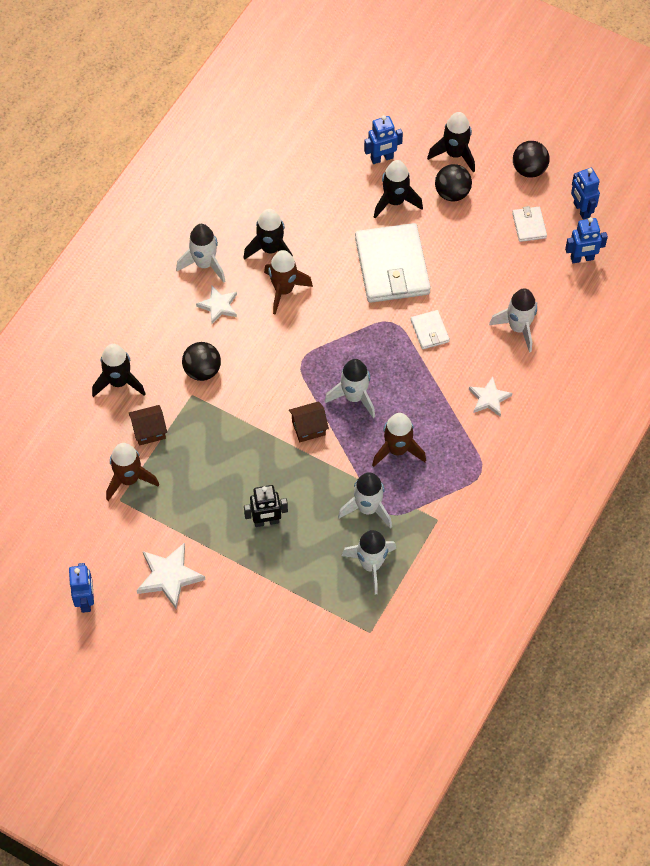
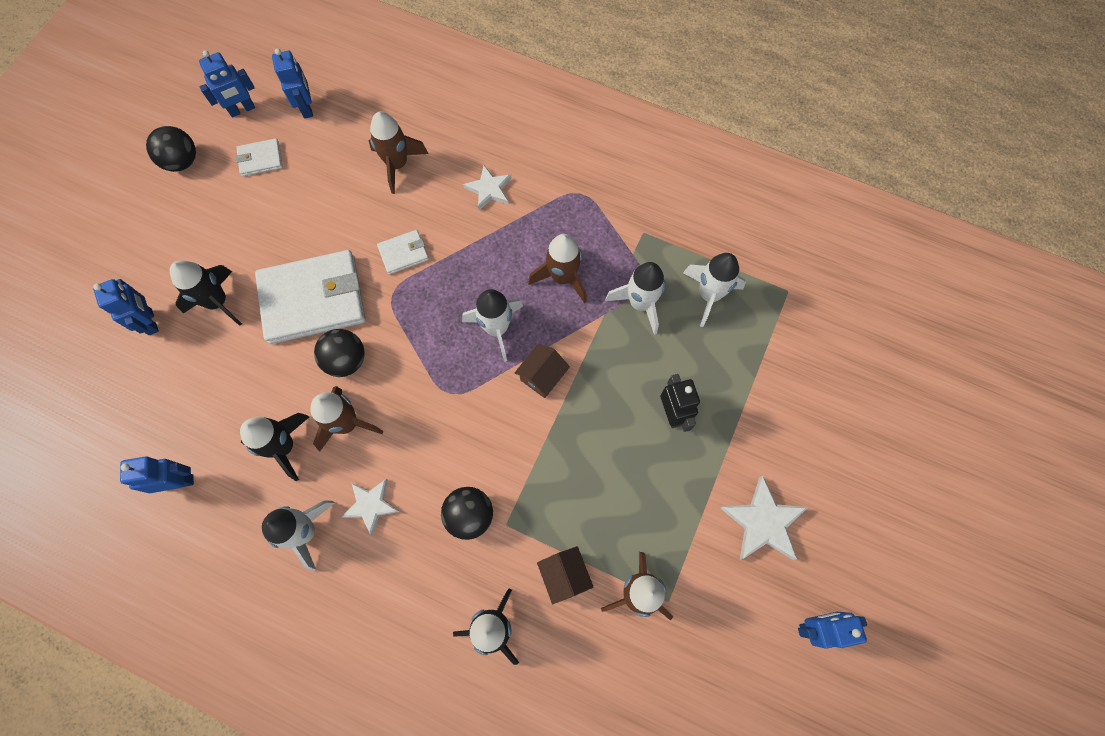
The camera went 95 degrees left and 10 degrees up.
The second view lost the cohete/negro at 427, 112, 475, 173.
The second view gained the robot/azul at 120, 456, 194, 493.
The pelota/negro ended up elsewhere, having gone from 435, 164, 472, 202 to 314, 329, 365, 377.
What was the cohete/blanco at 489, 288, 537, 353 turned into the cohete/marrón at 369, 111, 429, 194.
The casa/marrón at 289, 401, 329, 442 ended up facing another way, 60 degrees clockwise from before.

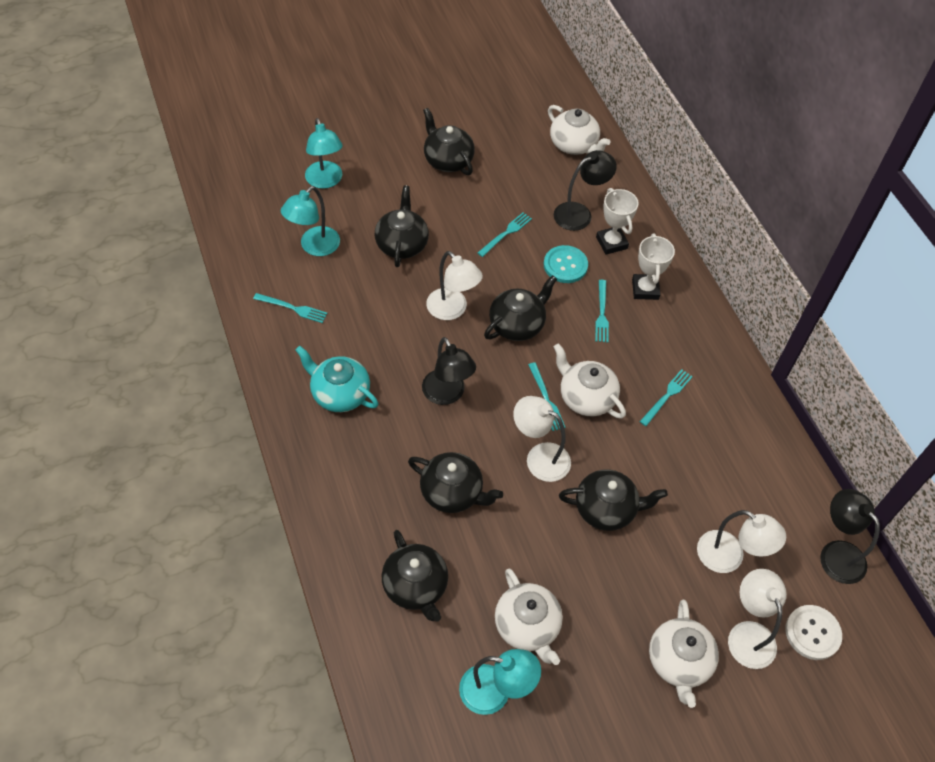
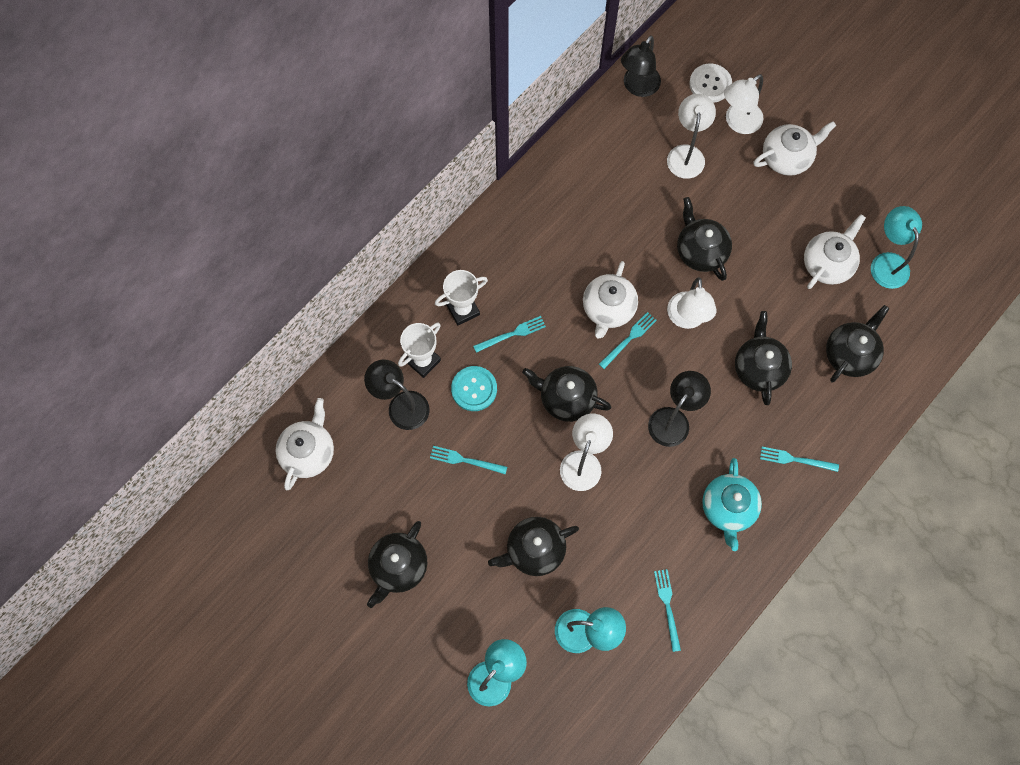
The camera went 115 degrees left and 15 degrees up.
The tenedor/turquesa ended up elsewhere, having gone from 639, 369, 693, 426 to 760, 447, 839, 472.

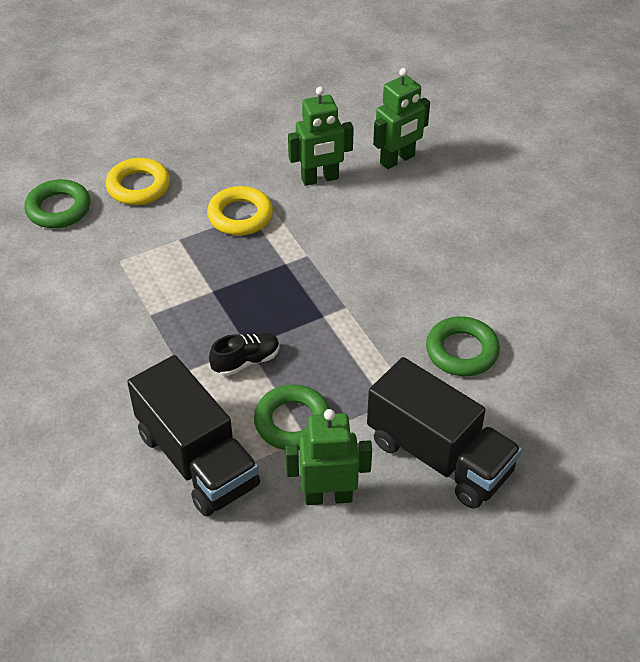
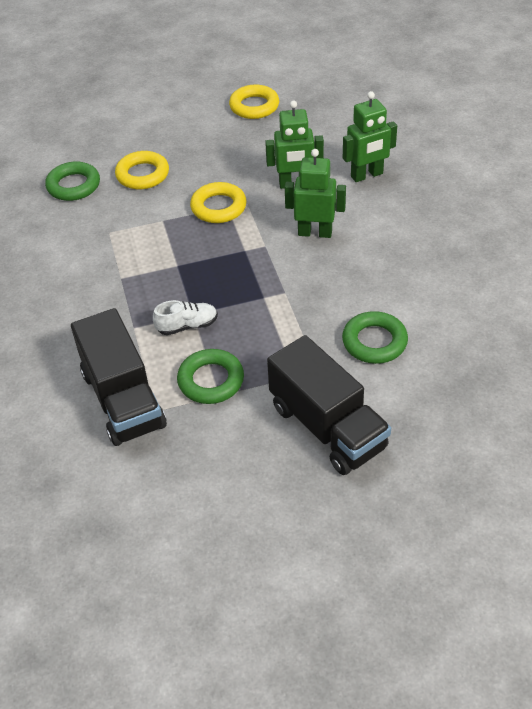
The camera went 15 degrees right and 0 degrees up.
The second view gained the anillo/amarillo at 229, 85, 279, 119.
The robot/verde ended up elsewhere, having gone from 285, 409, 372, 505 to 285, 149, 346, 238.
What was the zapato/negro at 209, 332, 280, 376 turned into the zapato/blanco at 153, 300, 218, 335.

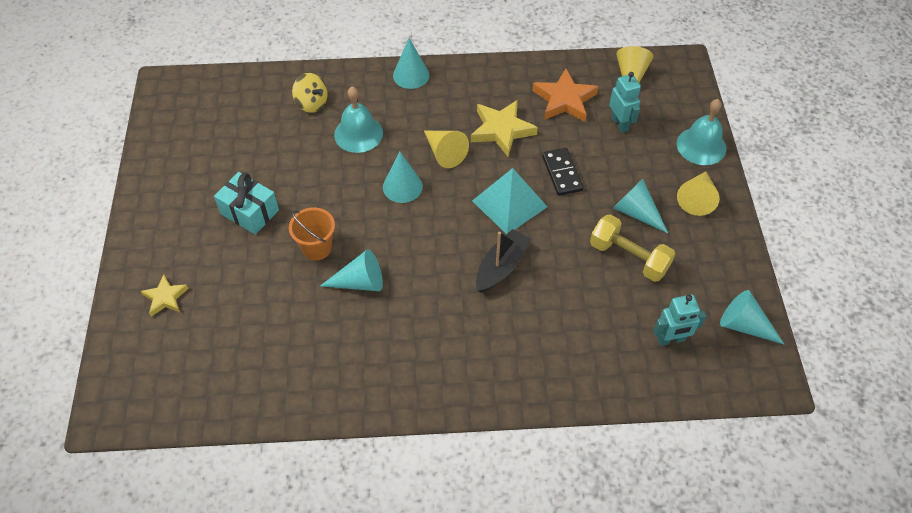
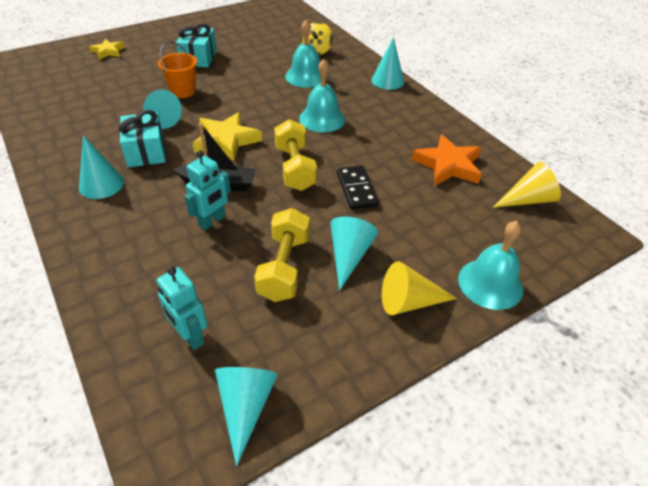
The camera went 60 degrees right and 10 degrees down.
The second view gained the regalo/turquesa at 118, 110, 166, 167.
The cono/turquesa ended up elsewhere, having gone from 383, 151, 423, 203 to 79, 135, 124, 199.
The estrella/amarillo ended up elsewhere, having gone from 471, 100, 538, 157 to 193, 112, 262, 161.
The robot/turquesa ended up elsewhere, having gone from 609, 72, 641, 133 to 184, 150, 231, 230.
Where the cono/amarillo stood at 424, 131, 469, 168, the campana/turquesa came to stand at 299, 59, 346, 132.
Where the pirámide/turquesa stood at 472, 168, 547, 234, the mancuerna/amarillo came to stand at 274, 119, 317, 191.
The ficha de dominó/negro at 542, 148, 584, 196 ended up facing another way, 60 degrees counterclockwise from before.

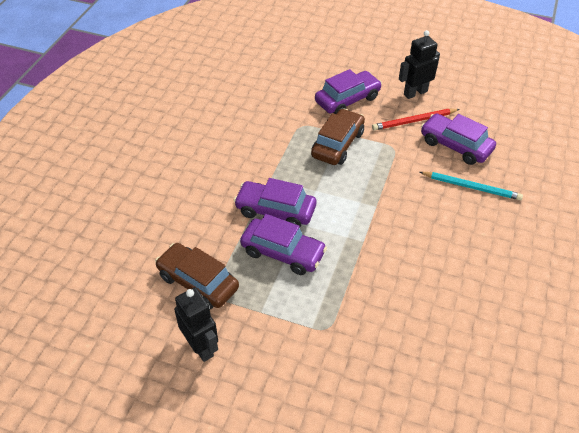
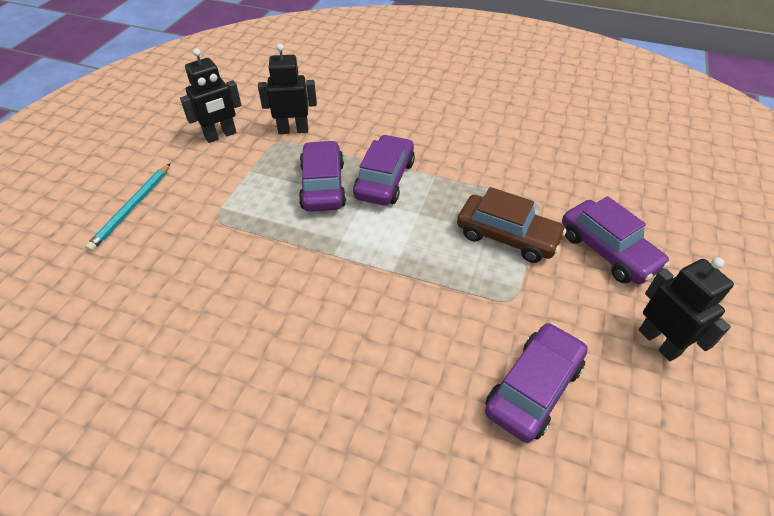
The camera went 90 degrees right and 0 degrees up.
The second view lost the lápiz/rojo at 372, 109, 460, 130.
The lápiz/turquesa ended up elsewhere, having gone from 419, 172, 523, 200 to 85, 163, 171, 252.
Where the coche/marrón stood at 155, 243, 239, 309, the robot/negro came to stand at 258, 44, 317, 134.
The coche/morado at 240, 214, 327, 275 ended up facing another way, 150 degrees clockwise from before.

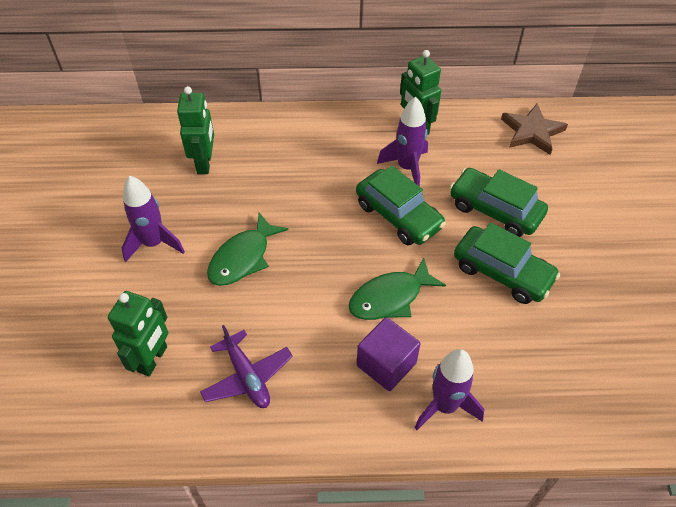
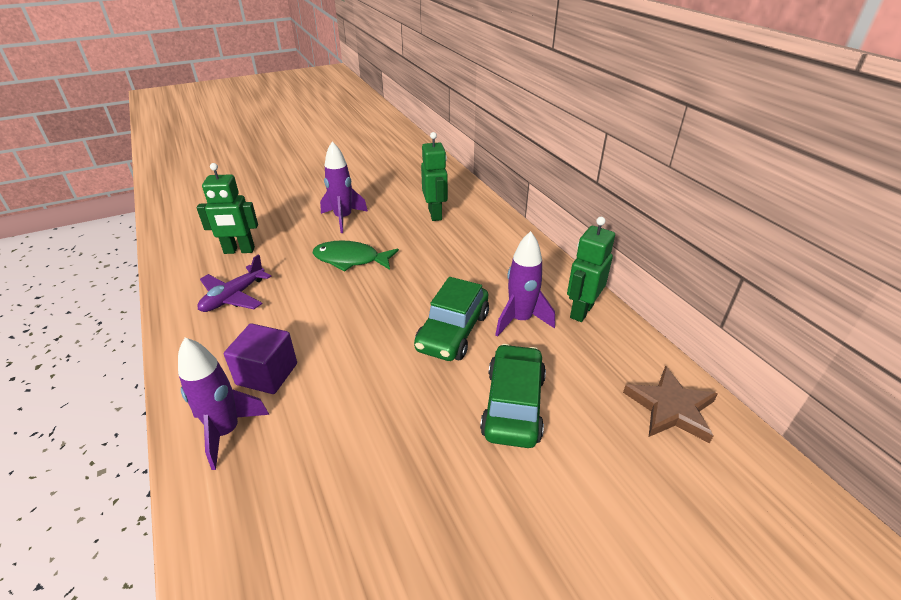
The camera went 65 degrees right and 15 degrees down.
The second view lost the pez/verde at 348, 257, 446, 320.
The second view lost the coche/verde at 454, 222, 560, 304.
The robot/verde at 177, 86, 214, 174 ended up facing another way, 75 degrees counterclockwise from before.

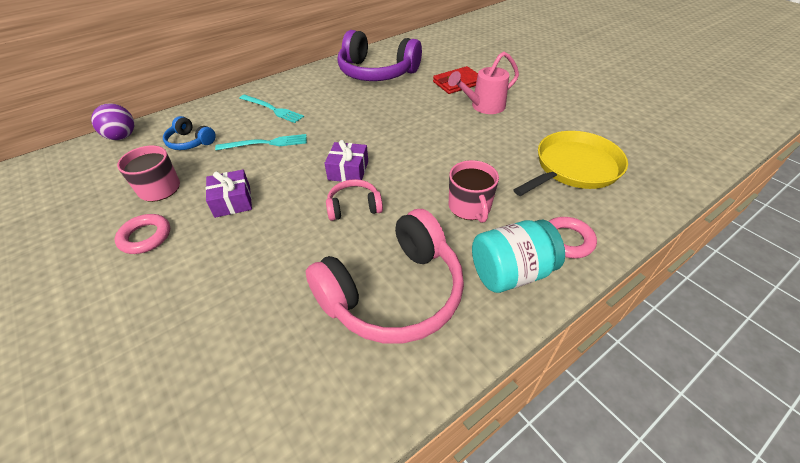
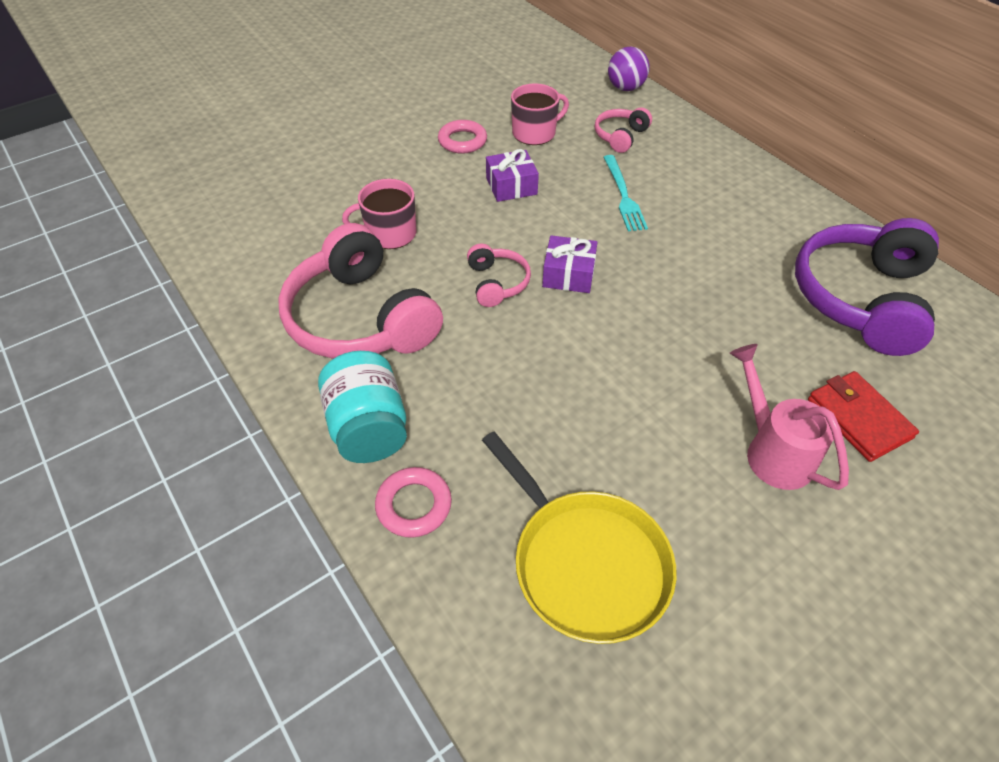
The camera went 90 degrees right and 5 degrees up.
The second view lost the tenedor/turquesa at 240, 94, 304, 123.
The taza/rosa ended up elsewhere, having gone from 449, 160, 499, 223 to 342, 179, 416, 249.
What was the auriculares/azul at 163, 116, 216, 150 turned into the auriculares/rosa at 595, 107, 652, 153.

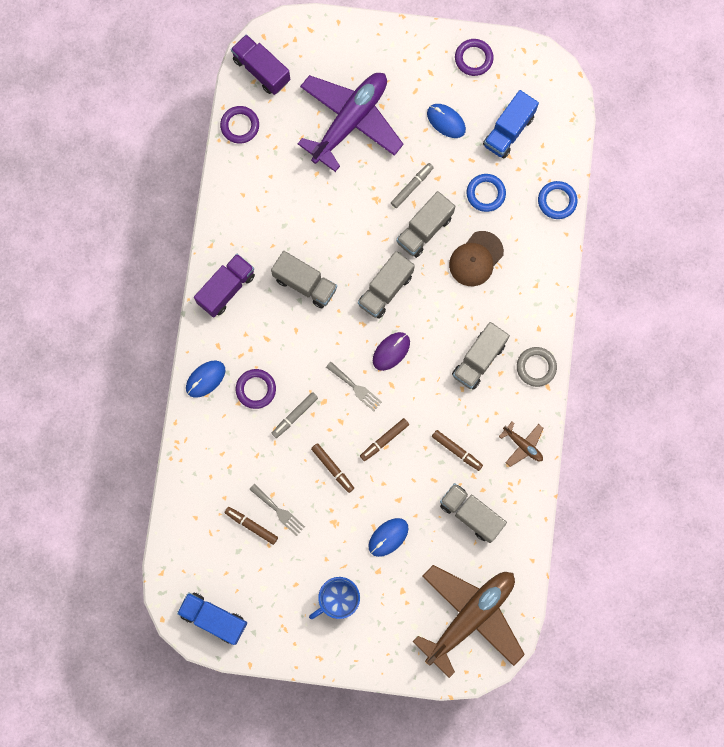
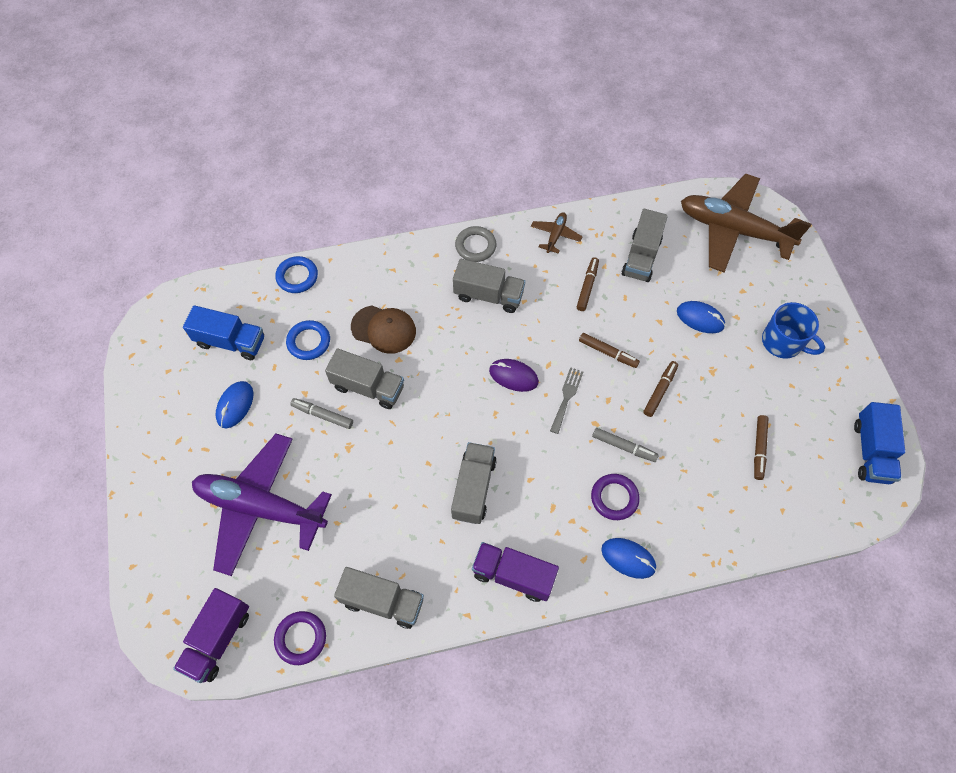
The camera went 110 degrees left and 15 degrees down.
The second view lost the tenedor/gris at 249, 484, 305, 536.
The second view lost the anillo/morado at 455, 39, 494, 76.
The camión/gris ended up elsewhere, having gone from 358, 251, 415, 319 to 334, 567, 424, 629.

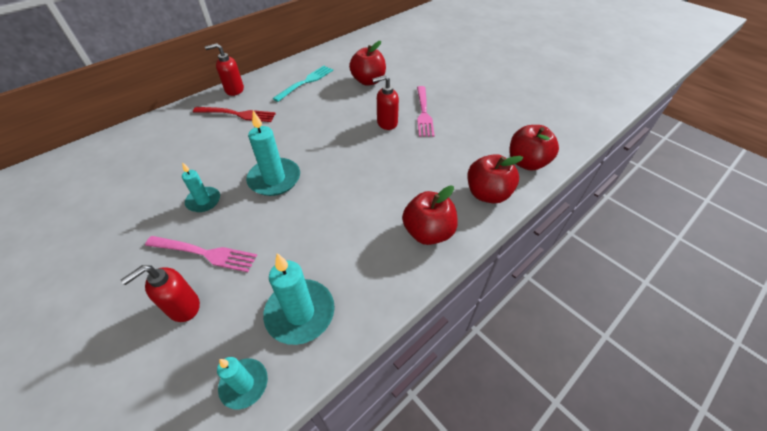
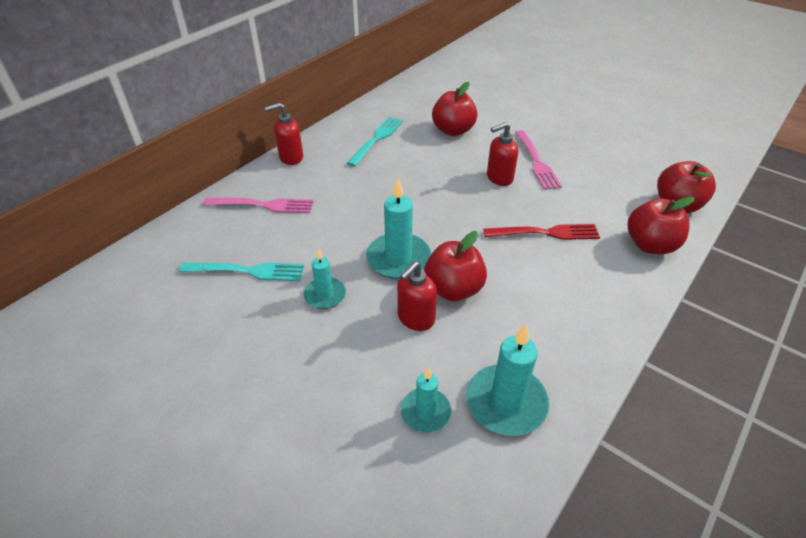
The camera went 10 degrees left and 5 degrees down.
The second view gained the tenedor/turquesa at 179, 263, 304, 281.
The dispensador de jabón/rojo ended up elsewhere, having gone from 121, 265, 200, 322 to 397, 261, 437, 331.
The tenedor/rosa ended up elsewhere, having gone from 145, 236, 257, 272 to 203, 198, 313, 213.
The tenedor/rojo ended up elsewhere, having gone from 193, 107, 276, 122 to 483, 224, 600, 240.
The vela/turquesa ended up elsewhere, having gone from 217, 357, 268, 409 to 401, 367, 451, 433.
The manzana/rojo ended up elsewhere, having gone from 402, 186, 458, 245 to 424, 231, 487, 301.

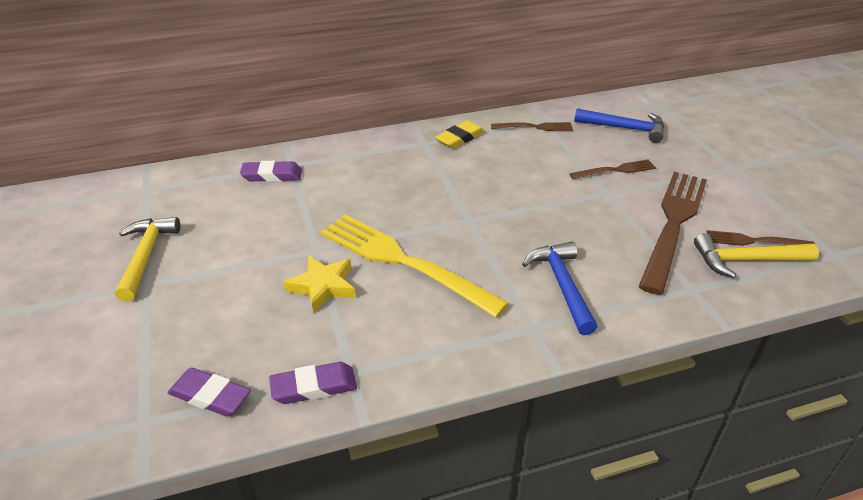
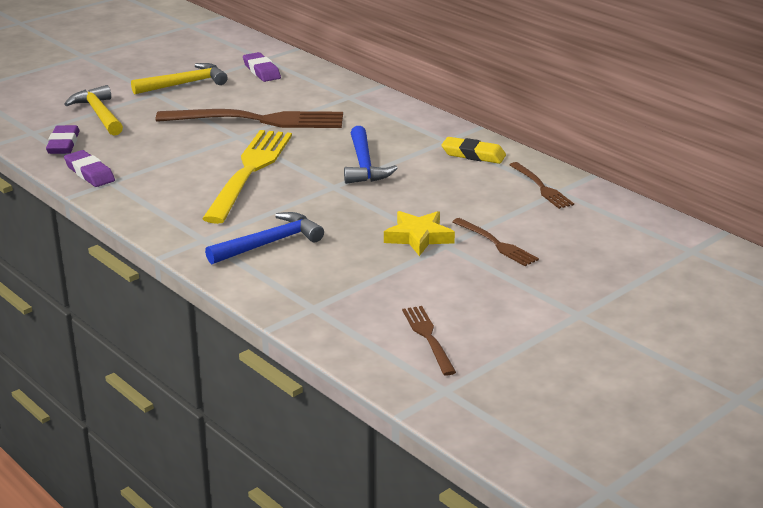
The camera went 65 degrees right and 10 degrees down.
The goma de borrar/morado ended up elsewhere, having gone from 240, 161, 302, 182 to 243, 52, 281, 82.
The estrella/amarillo ended up elsewhere, having gone from 284, 255, 356, 314 to 384, 211, 455, 256.
The martillo/azul ended up elsewhere, having gone from 574, 108, 664, 143 to 344, 126, 398, 184.
The tenedor/marrón ended up elsewhere, having gone from 639, 172, 707, 295 to 156, 109, 343, 128.
The martillo/amarillo ended up elsewhere, having gone from 694, 233, 819, 278 to 65, 85, 123, 136.

